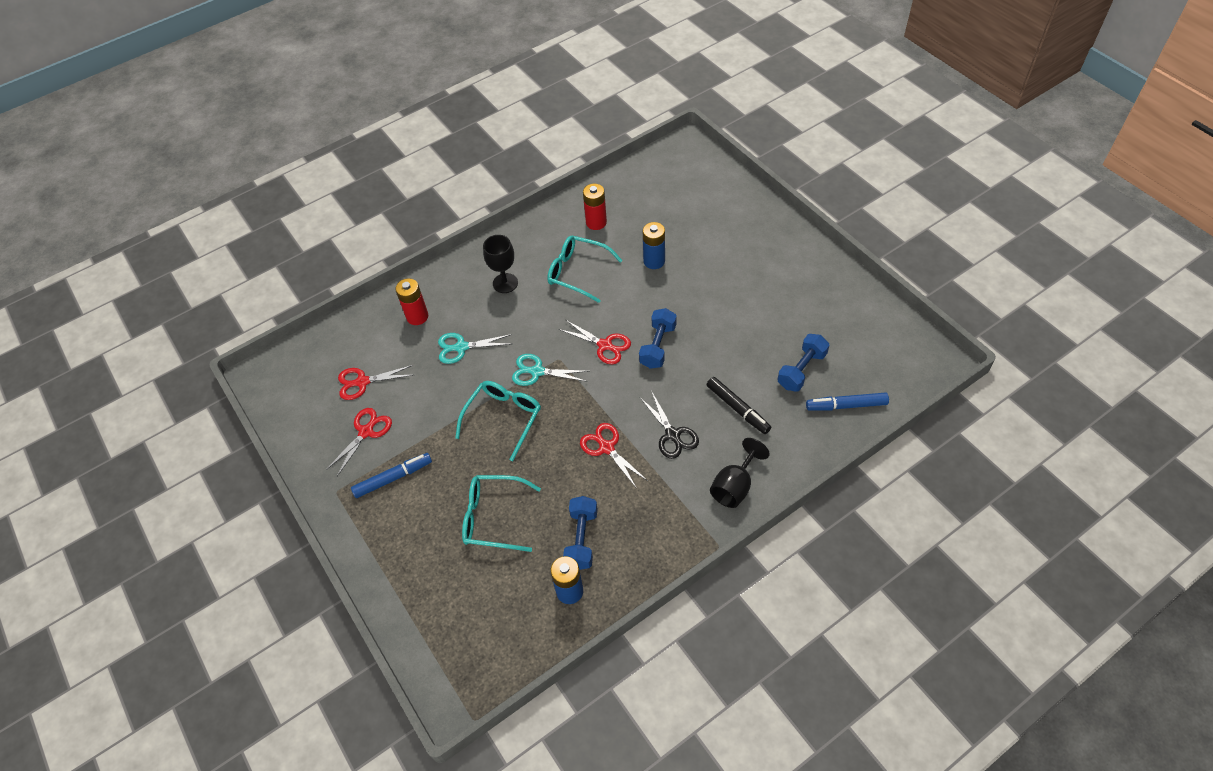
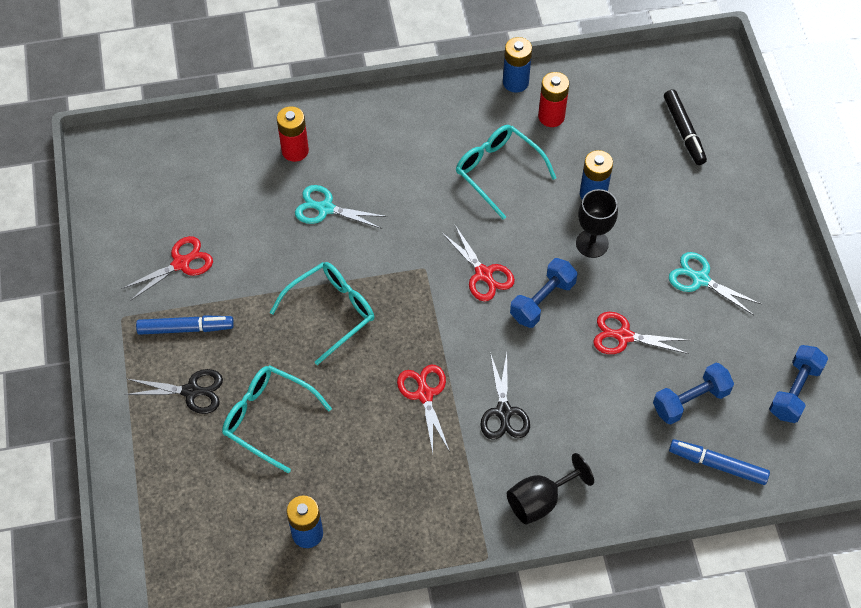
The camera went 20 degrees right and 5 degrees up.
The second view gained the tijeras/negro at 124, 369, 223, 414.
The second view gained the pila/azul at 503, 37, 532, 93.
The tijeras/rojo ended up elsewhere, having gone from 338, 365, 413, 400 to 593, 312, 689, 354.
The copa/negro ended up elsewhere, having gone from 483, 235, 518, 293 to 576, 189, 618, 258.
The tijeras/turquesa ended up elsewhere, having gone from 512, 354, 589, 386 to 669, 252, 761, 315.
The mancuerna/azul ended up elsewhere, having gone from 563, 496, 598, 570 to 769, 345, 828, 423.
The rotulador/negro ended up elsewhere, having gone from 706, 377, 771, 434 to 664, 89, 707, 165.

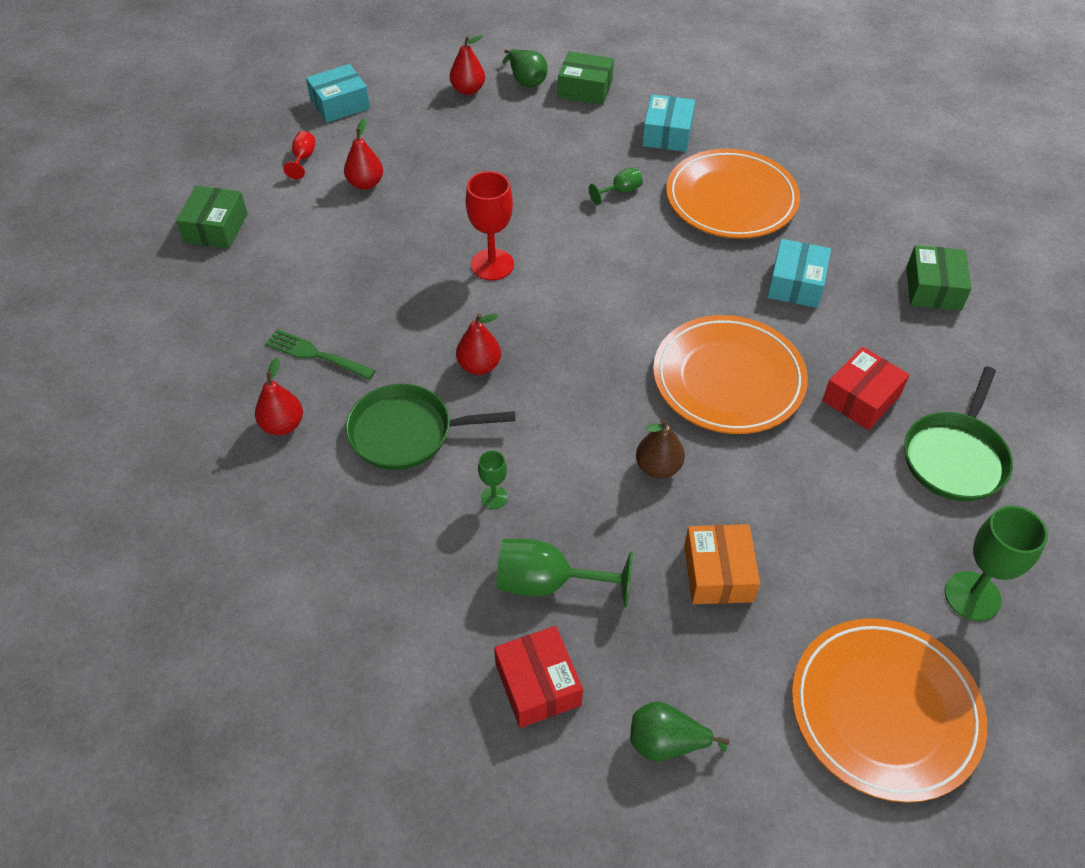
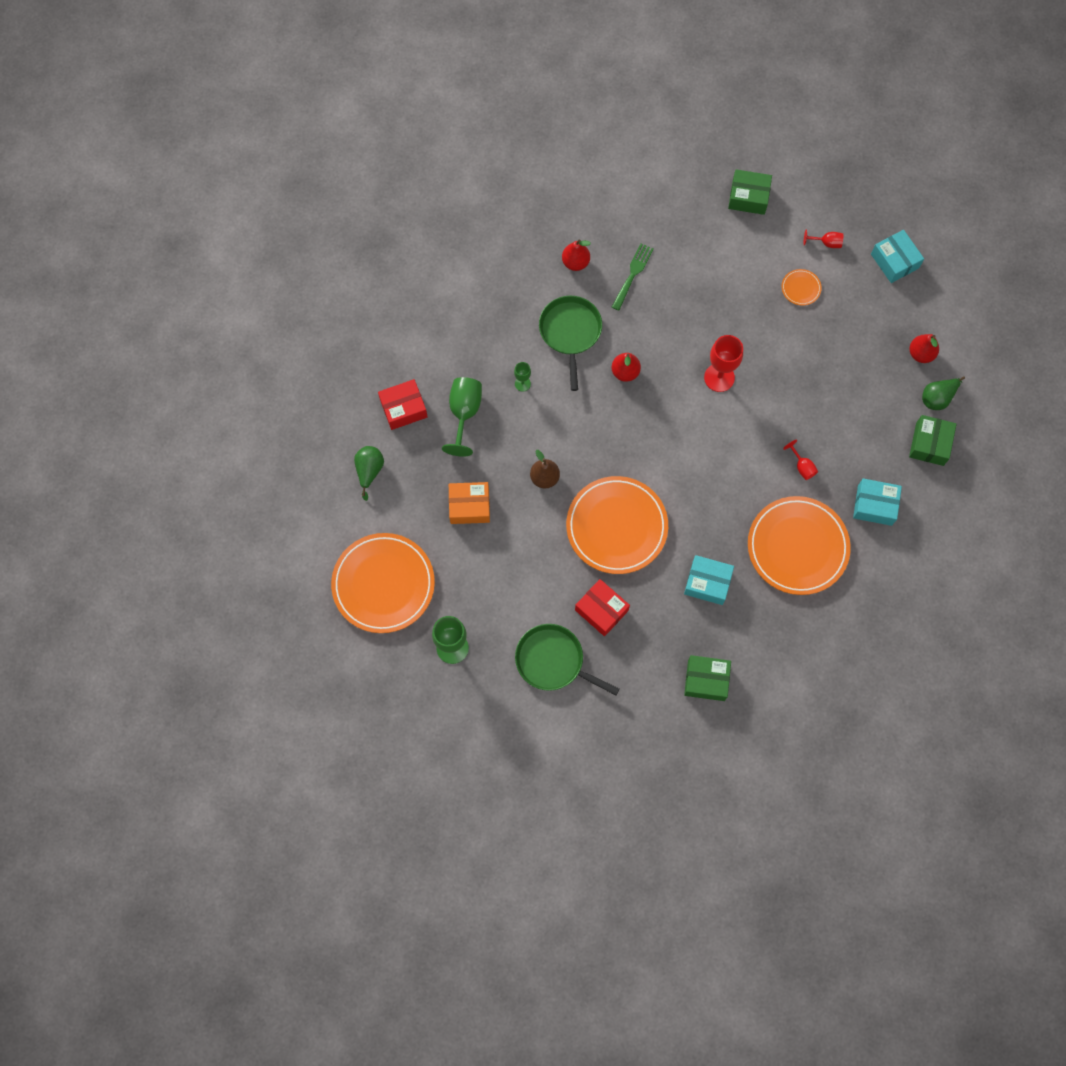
The camera went 90 degrees right and 20 degrees up.
Where the pera/rojo stood at 344, 118, 383, 190, the plato/naranja came to stand at 782, 269, 822, 305.
What was the copa/verde at 589, 167, 643, 205 turned into the copa/rojo at 783, 440, 818, 480.

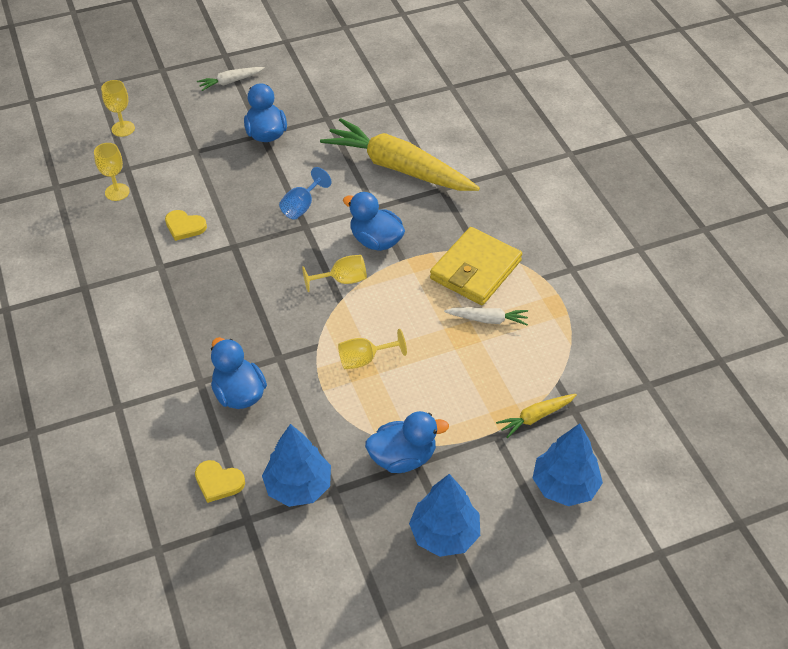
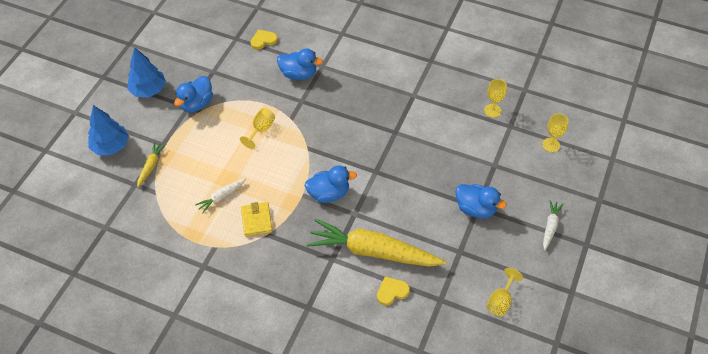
The camera went 135 degrees right and 5 degrees up.
The second view lost the árbol/azul at 262, 424, 331, 507.
The second view lost the copa/azul at 279, 167, 332, 220.
The corazón/amarillo ended up elsewhere, having gone from 165, 210, 207, 241 to 377, 276, 410, 305.
The copa/amarillo ended up elsewhere, having gone from 302, 255, 367, 292 to 486, 268, 523, 316.
The zanahoria/amarillo at 320, 118, 480, 191 ended up facing another way, 150 degrees counterclockwise from before.
The size of the cartera/amarillo at 430, 227, 522, 305 changed by a factor of 0.61.

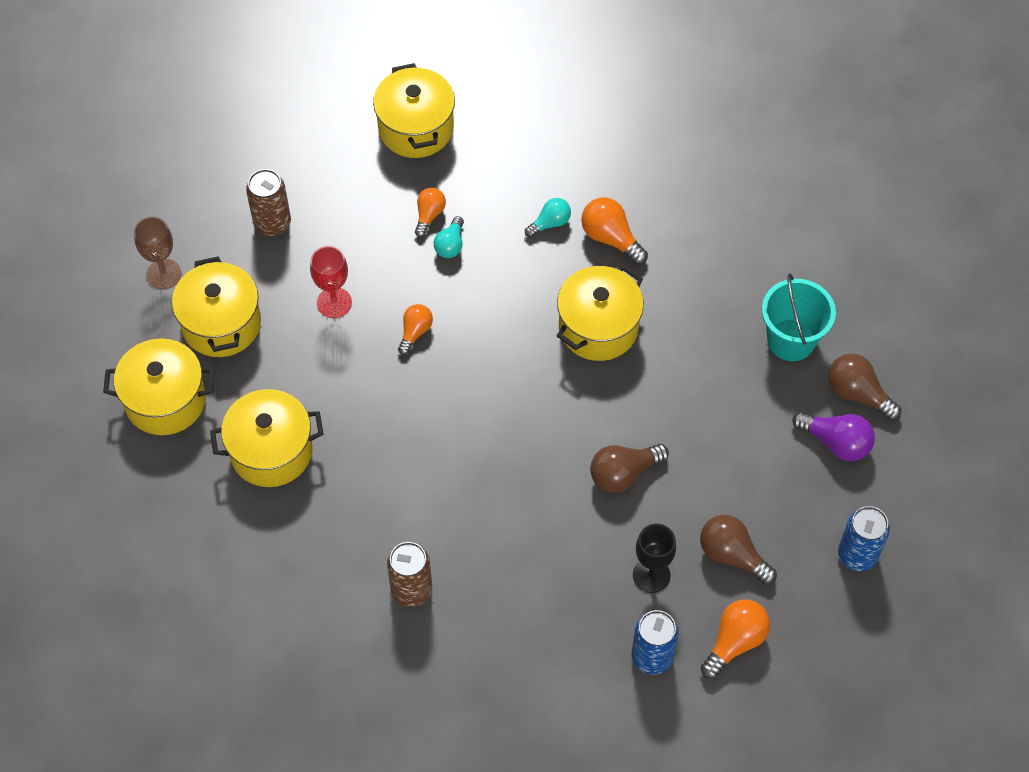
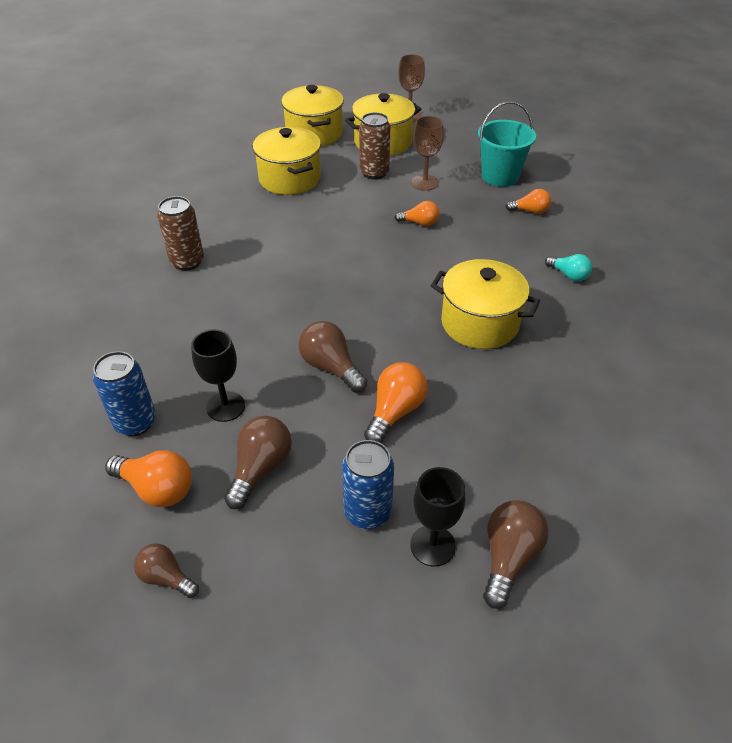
The camera went 75 degrees right and 15 degrees down.
The second view lost the olla/amarillo at 373, 63, 455, 158.
The second view lost the bombilla/turquesa at 434, 216, 464, 258.
The second view gained the bombilla/marrón at 134, 544, 199, 598.
The lata/marrón ended up elsewhere, having gone from 246, 169, 291, 236 to 359, 112, 391, 179.
The bombilla/naranja ended up elsewhere, having gone from 581, 197, 648, 265 to 364, 362, 428, 443.
The balde/turquesa ended up elsewhere, having gone from 762, 273, 836, 361 to 478, 101, 536, 187.
The lata/azul ended up elsewhere, having gone from 838, 506, 890, 571 to 342, 440, 394, 529.
Where the bombilla/morado stood at 792, 412, 875, 461, the copa/negro came to stand at 410, 467, 465, 567.
What was the copa/rojo at 310, 246, 352, 318 turned into the copa/marrón at 411, 116, 444, 191.

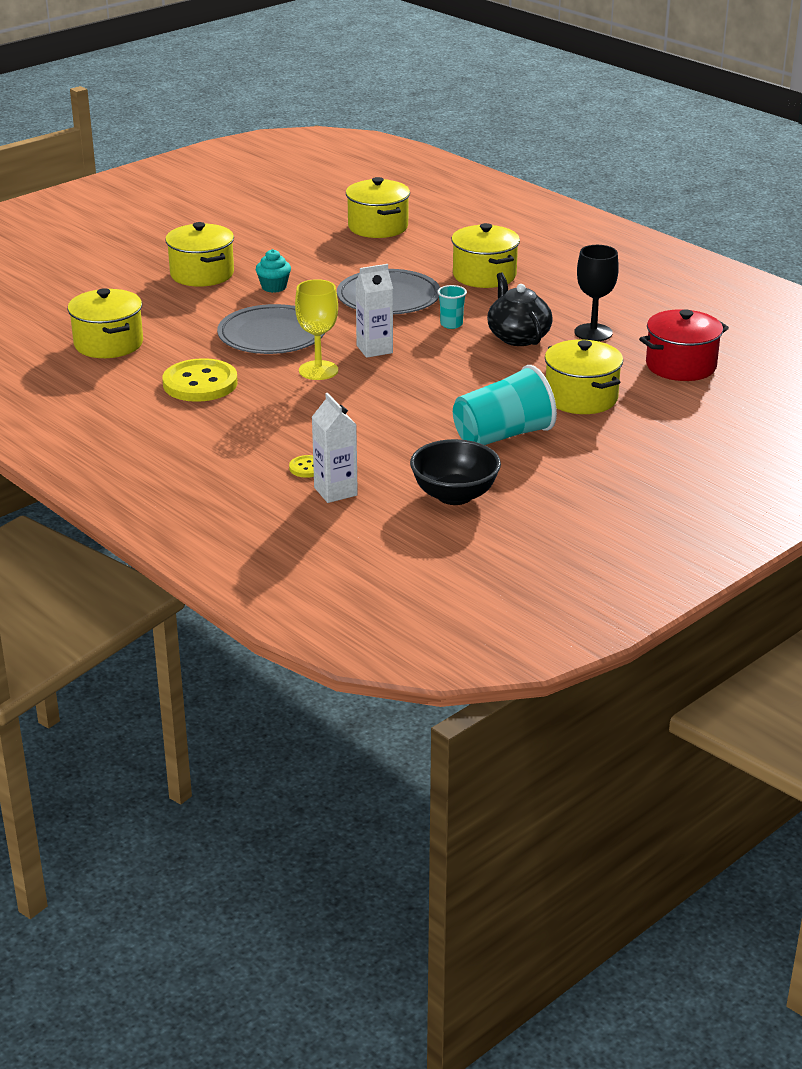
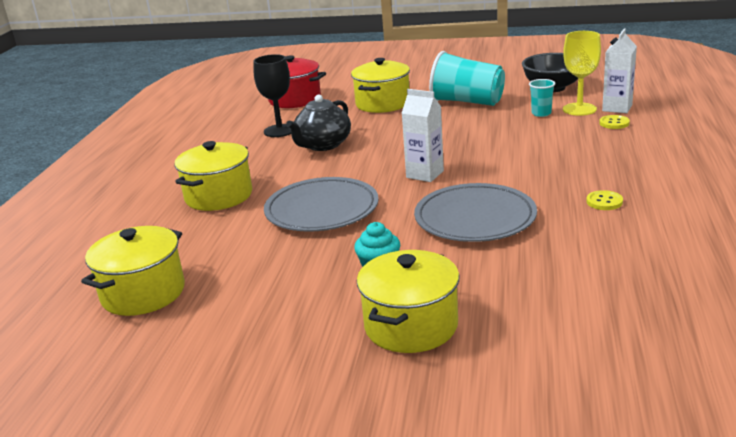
The camera went 125 degrees left and 5 degrees down.
The second view lost the olla/amarillo at 68, 288, 143, 358.
The copa/amarillo ended up elsewhere, having gone from 295, 279, 338, 380 to 563, 31, 601, 116.
The vaso/turquesa ended up elsewhere, having gone from 437, 285, 467, 329 to 529, 79, 555, 117.
The size of the botón/amarillo at 162, 358, 238, 402 changed by a factor of 0.45.

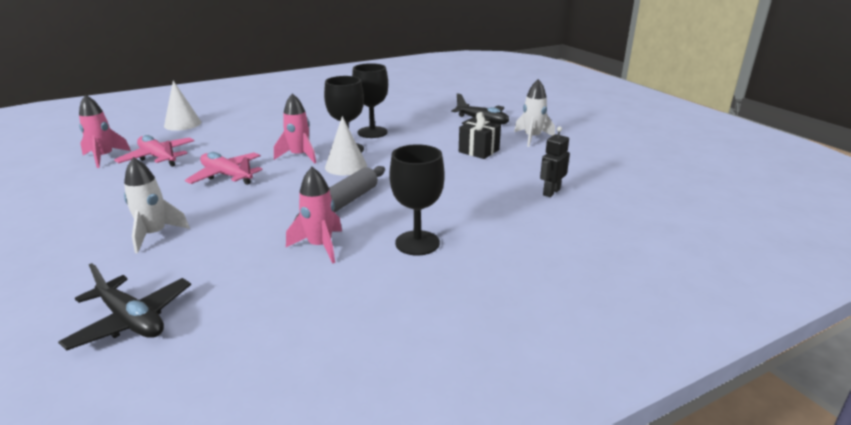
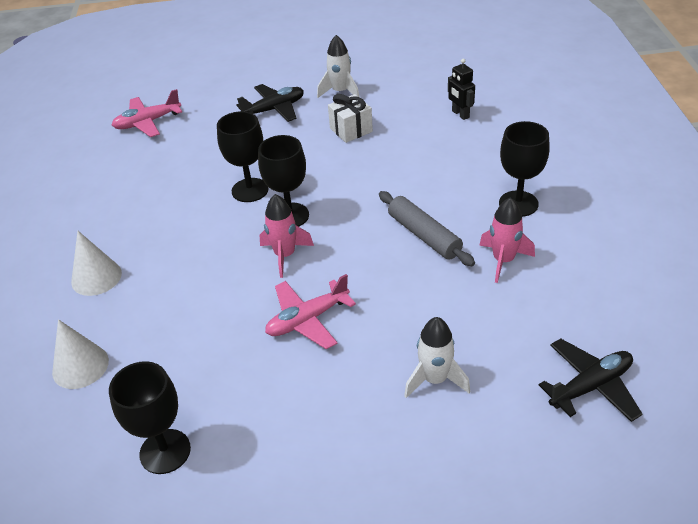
The camera went 65 degrees left and 15 degrees up.
The avión/rosa ended up elsewhere, having gone from 114, 135, 194, 167 to 112, 89, 182, 137.
The cono/blanco ended up elsewhere, having gone from 325, 116, 367, 175 to 71, 231, 122, 296.
Where the cohete/rosa stood at 79, 94, 131, 168, the copa/negro came to stand at 109, 361, 191, 474.
What was the regalo/negro at 459, 112, 501, 159 turned into the regalo/blanco at 328, 94, 373, 143.

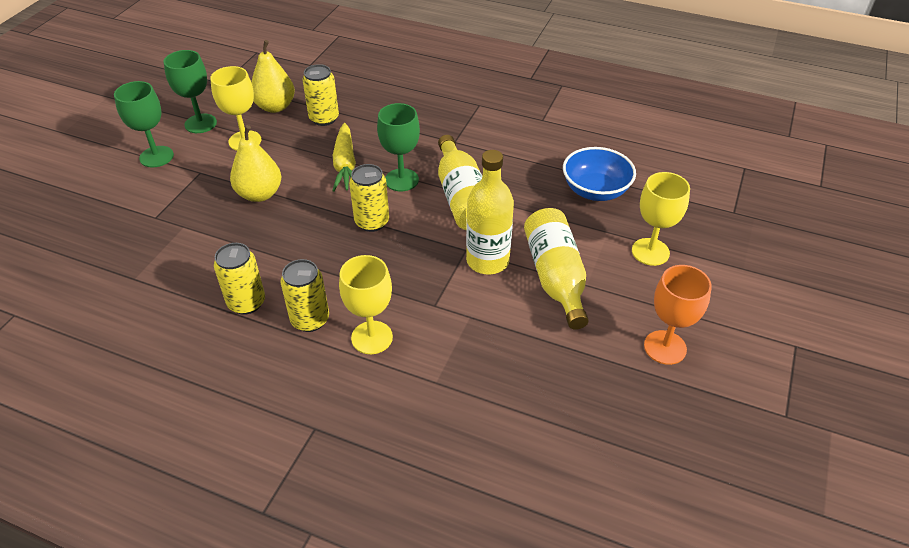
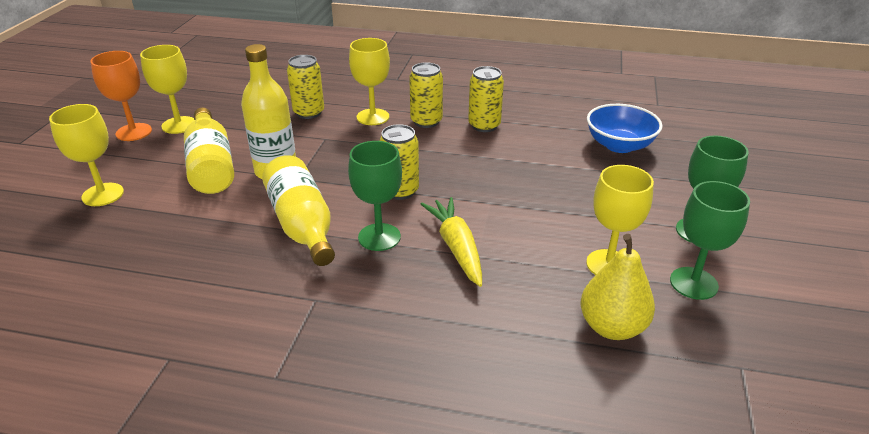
The camera went 170 degrees right and 10 degrees down.
The second view lost the pera/amarillo at 230, 125, 282, 202.
The second view gained the copa/amarillo at 140, 45, 194, 134.
The lata/amarillo ended up elsewhere, having gone from 302, 64, 339, 126 to 287, 55, 324, 119.
The cuenco/azul ended up elsewhere, having gone from 563, 147, 636, 201 to 587, 104, 663, 153.

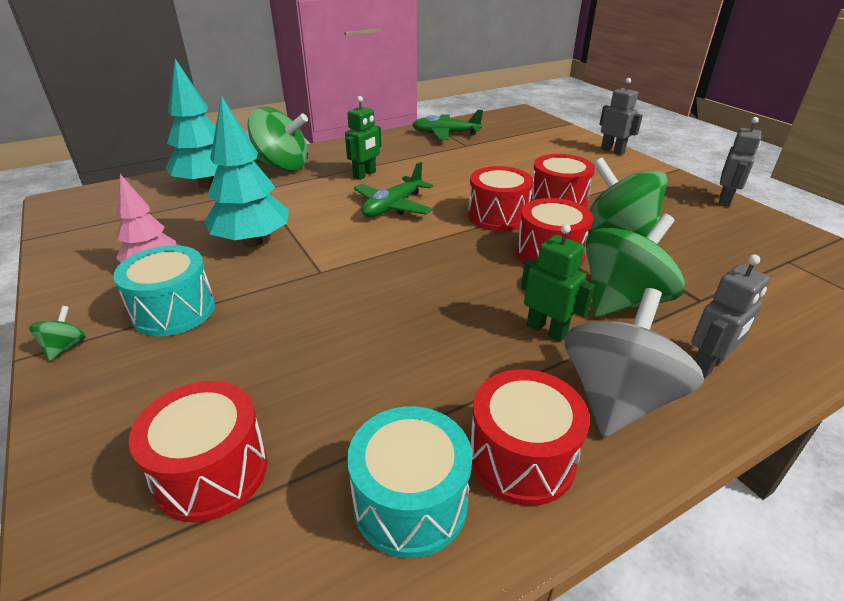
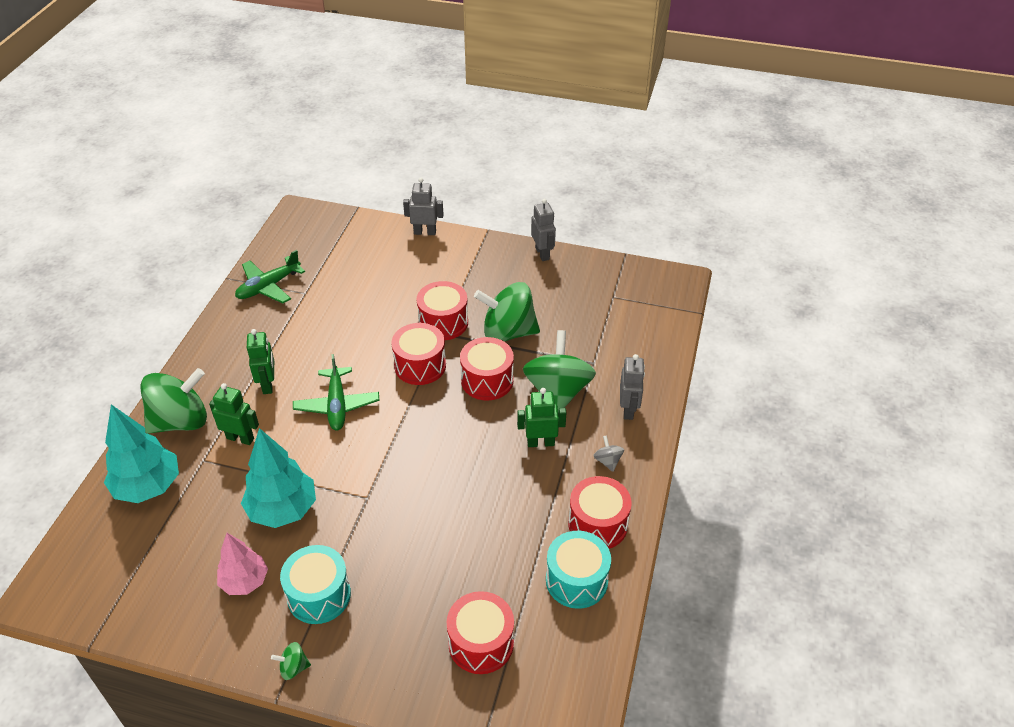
The camera went 45 degrees left and 10 degrees up.
The second view gained the robot/verde at 209, 383, 259, 445.
The peonza/verde at 29, 306, 86, 361 ended up facing another way, 60 degrees counterclockwise from before.
The size of the peonza/gris at 564, 288, 704, 437 changed by a factor of 0.41.

